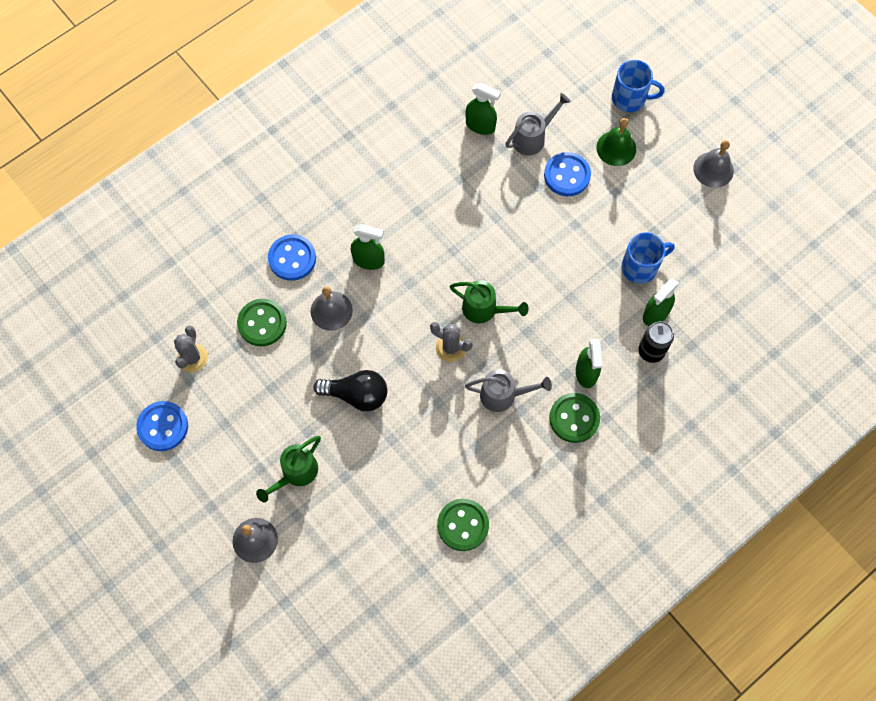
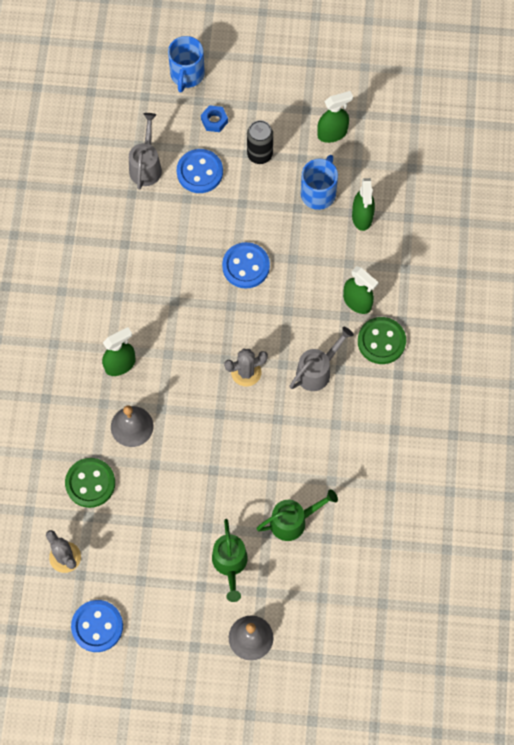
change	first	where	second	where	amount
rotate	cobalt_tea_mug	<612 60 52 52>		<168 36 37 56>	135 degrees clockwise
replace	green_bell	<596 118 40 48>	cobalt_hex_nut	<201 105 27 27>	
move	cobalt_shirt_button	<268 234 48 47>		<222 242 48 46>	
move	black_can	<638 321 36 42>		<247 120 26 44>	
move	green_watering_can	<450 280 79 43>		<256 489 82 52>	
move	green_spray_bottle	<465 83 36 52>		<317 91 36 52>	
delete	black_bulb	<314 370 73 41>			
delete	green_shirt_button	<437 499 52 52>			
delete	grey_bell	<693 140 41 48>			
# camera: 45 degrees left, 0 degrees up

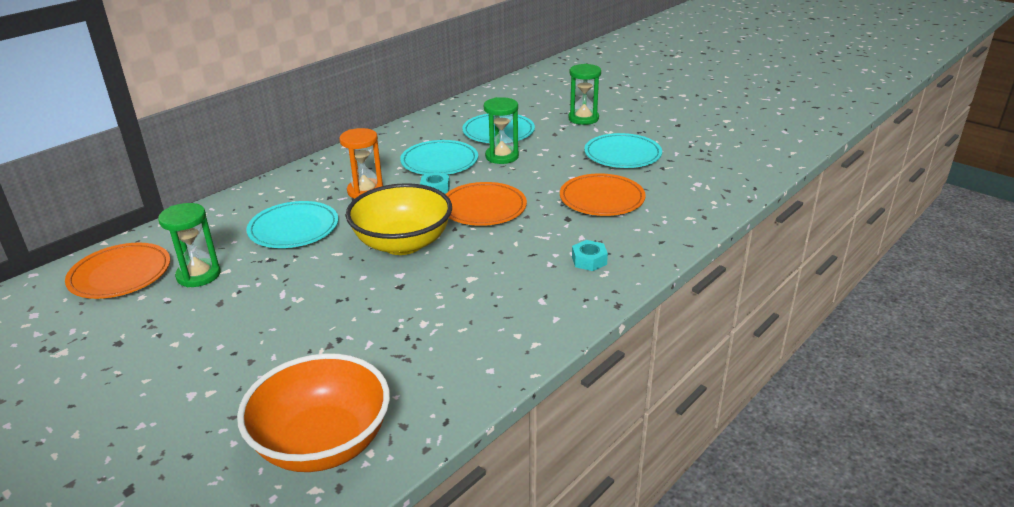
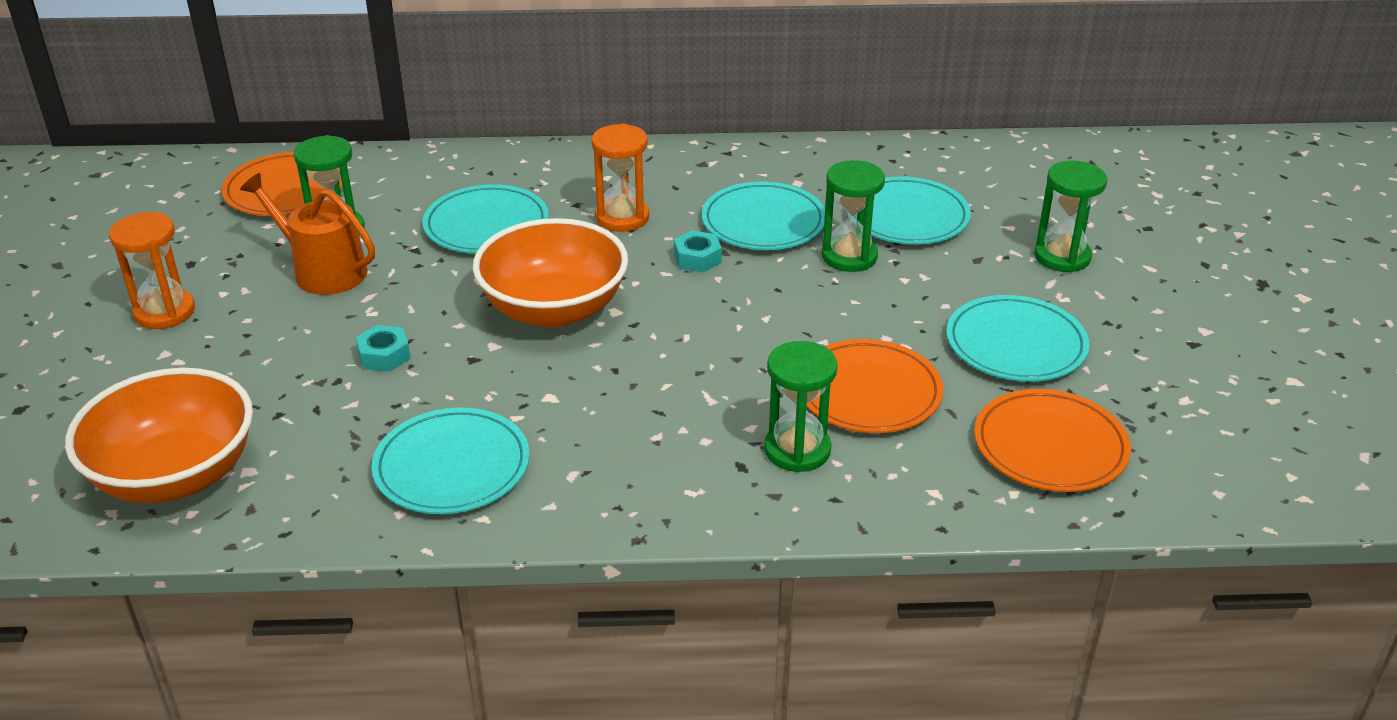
change	first	where	second	where	amount
insert			bright_orange_sand_timer	<109 212 86 117>	
insert			bright_orange_watering_can	<240 173 135 122>	
move	turquoise_hex_nut	<572 240 36 31>		<356 325 55 47>	
insert			turquoise_plate	<371 407 158 107>	
recolor	bright_yellow_deep_dish	<346 183 106 72>	bright_orange_deep_dish	<473 218 155 110>	
insert			green_sand_timer	<764 341 74 131>	
move	bright_orange_plate	<446 182 81 44>		<974 389 157 103>	
# camera: 45 degrees right, 5 degrees up

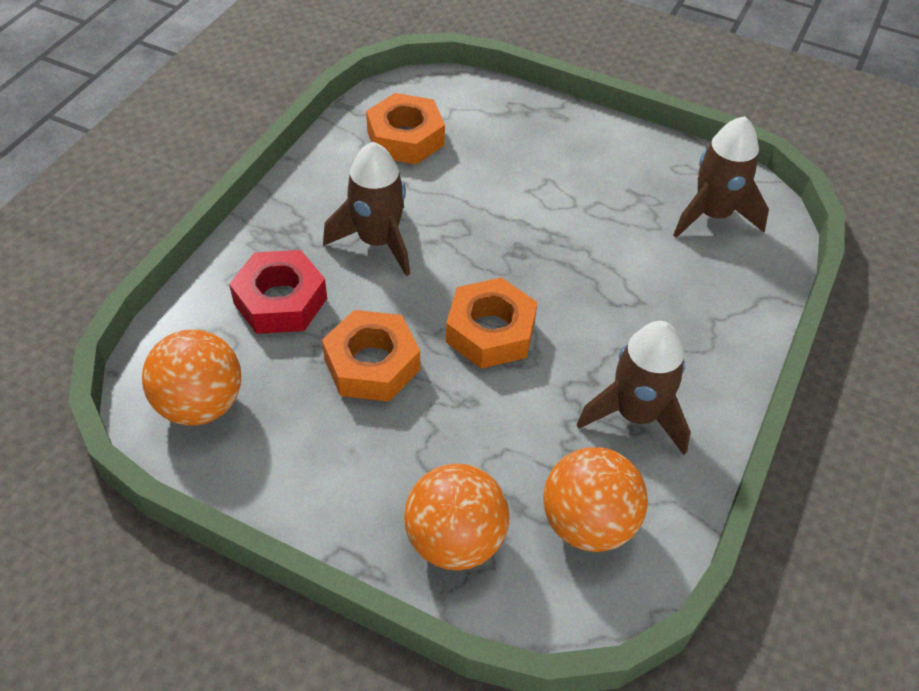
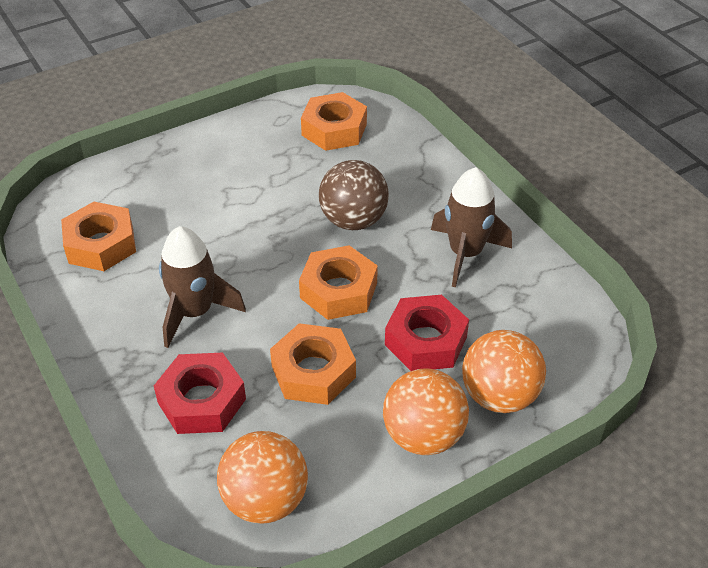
change	first	where	second	where	amount
replace	brown_spaceship	<674 116 95 122>	bright_orange_hex_nut	<301 92 66 59>	
insert			brown_ball	<319 160 70 70>	
move	bright_orange_ball	<543 447 105 105>		<383 368 86 87>	
insert			crimson_hex_nut	<385 295 84 76>	
# camera: 55 degrees left, 5 degrees down

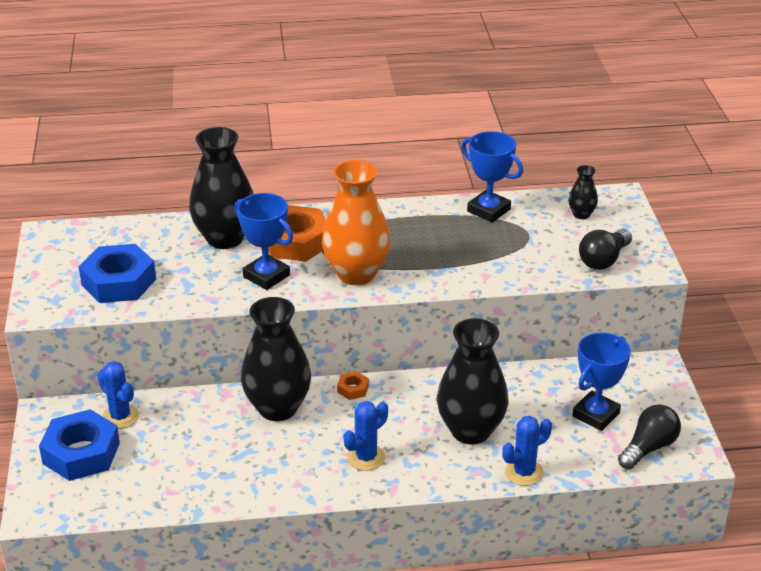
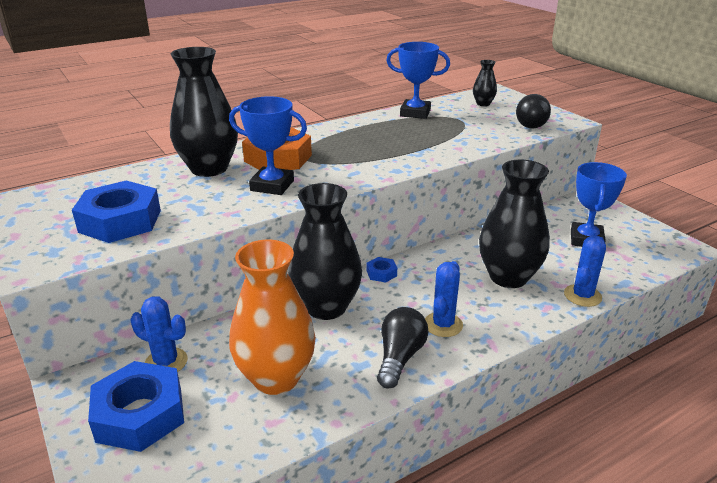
change	first	where	second	where	amount
move	bright_orange_flower_vase	<322 160 68 125>		<229 240 87 155>	
recolor	bright_orange_hex_nut	<337 371 32 29>	cobalt_hex_nut	<366 257 31 26>	
move	black_bulb	<618 404 63 66>		<377 307 51 82>	
# camera: 25 degrees left, 5 degrees down

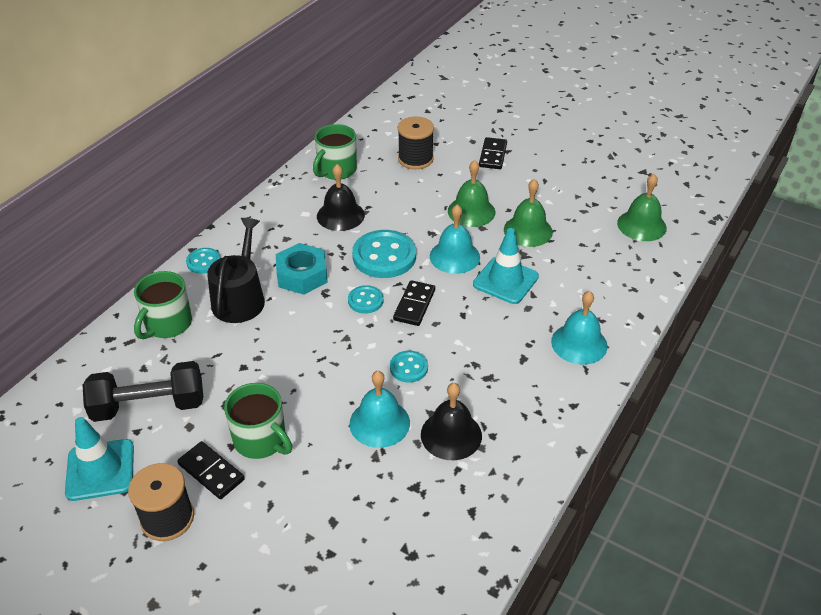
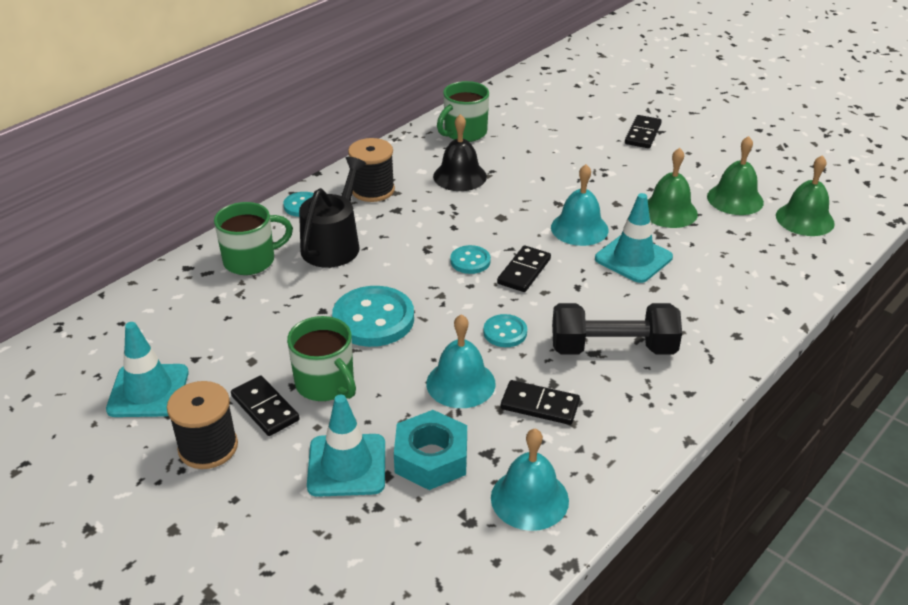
change	first	where	second	where	amount
rotate	green_tea_mug	<134 271 58 69>		<214 202 79 73>	150 degrees counterclockwise
insert			turquoise_traffic_cone	<307 395 78 102>	
move	turquoise_shirt_button	<352 230 64 48>		<332 286 82 61>	
move	black_bobbin	<398 116 36 53>		<348 138 47 64>	
move	turquoise_hex_nut	<276 243 52 52>		<394 410 73 80>	
move	turquoise_bell	<551 291 57 74>		<491 429 78 102>	
replace	black_bell	<421 383 61 77>	black_domino	<501 380 79 45>	
move	black_hand_weight	<82 361 121 61>		<552 303 130 51>	
move	green_bell	<448 160 47 67>		<707 136 57 79>	
# camera: 10 degrees right, 5 degrees down

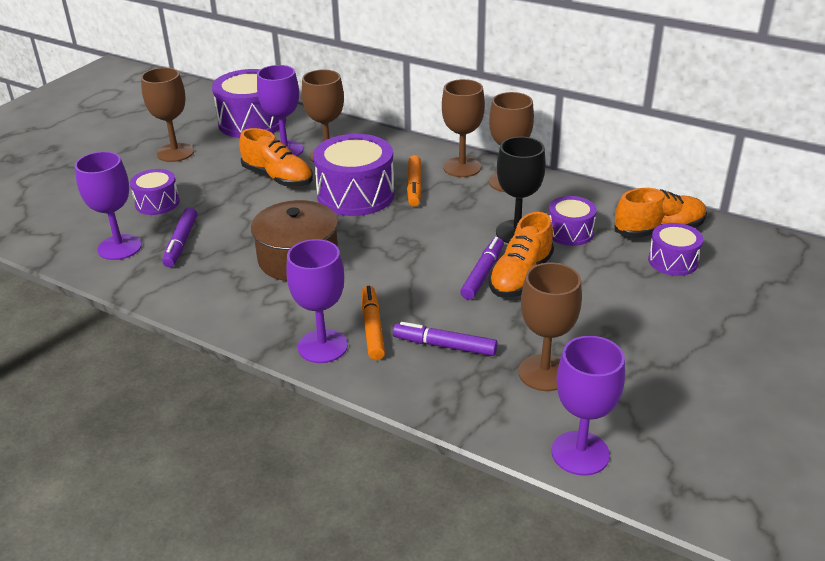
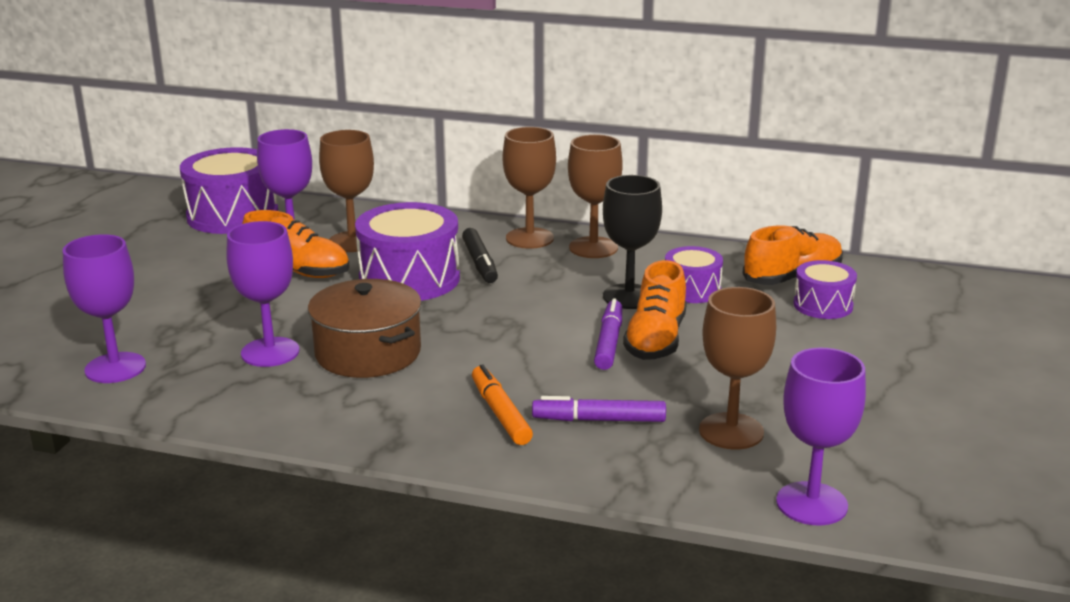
change	first	where	second	where	amount
move	violet_wine_glass	<286 239 62 124>		<226 221 73 146>	
recolor	bright_orange_marker	<407 155 15 52>	black_marker	<462 228 36 55>	
delete	violet_drum	<130 169 50 46>			
delete	brown_wine_glass	<141 68 53 94>			
delete	violet_marker	<162 207 35 60>			
# camera: 15 degrees left, 10 degrees down

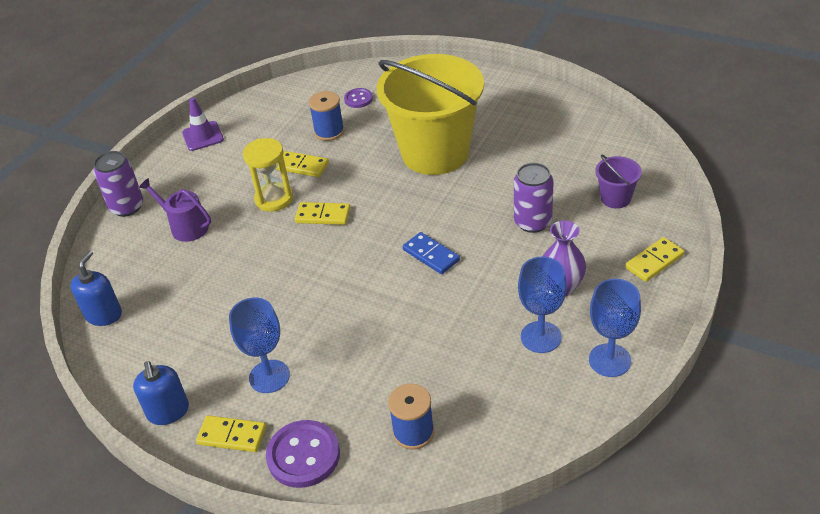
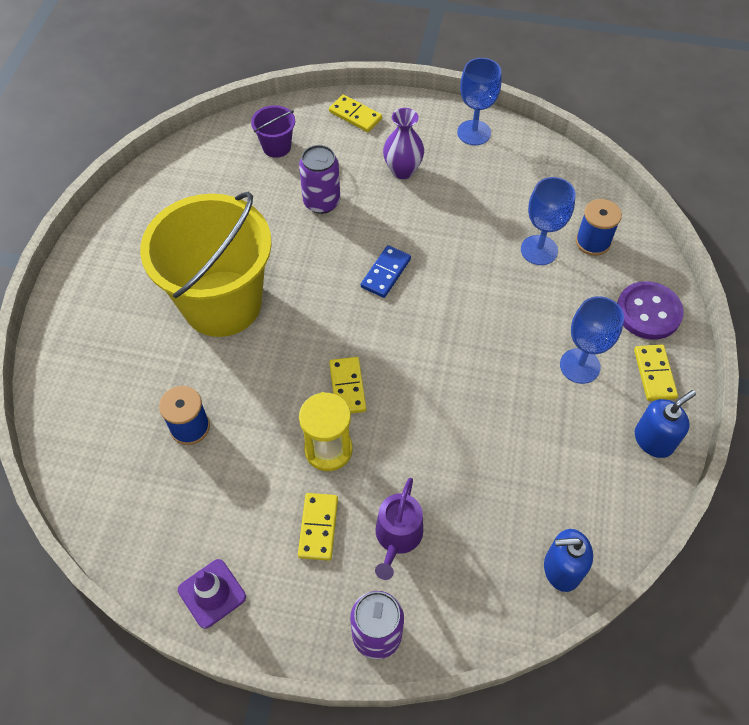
change	first	where	second	where	amount
move	bright_yellow_domino	<276 151 53 26>		<298 493 40 68>	
move	cobalt_wine_glass	<518 256 49 97>		<521 177 55 88>	
delete	violet_shirt_button	<344 88 29 20>			
# camera: 110 degrees left, 15 degrees up

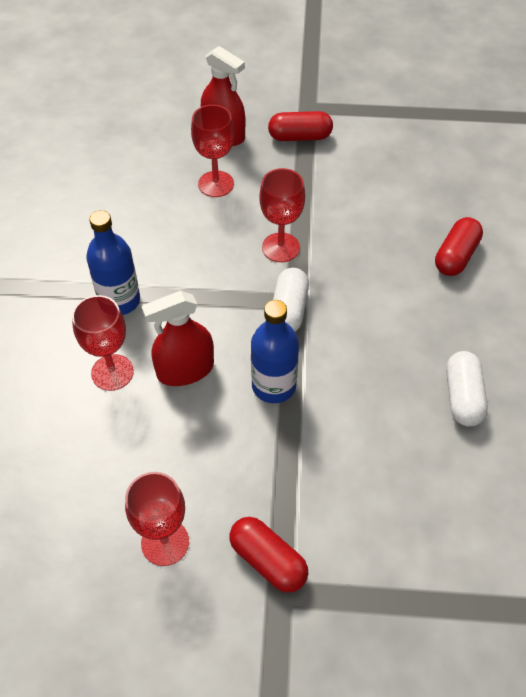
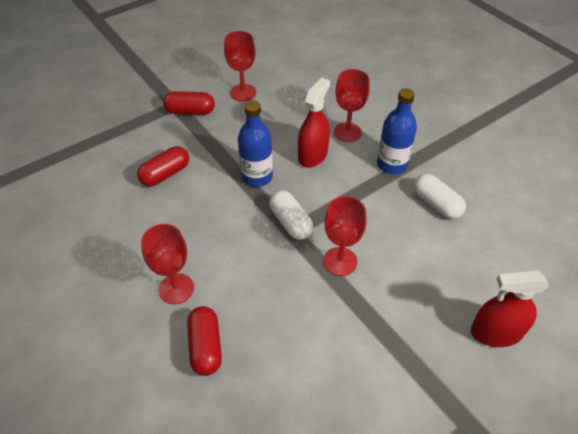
change	first	where	second	where	amount
move	crimson_pill	<268 111 65 30>		<137 146 52 41>	
move	crimson_wine_glass	<191 105 43 92>		<141 224 53 80>	
move	pure_white_pill	<446 351 42 75>		<414 173 52 46>	
# camera: 140 degrees right, 5 degrees down

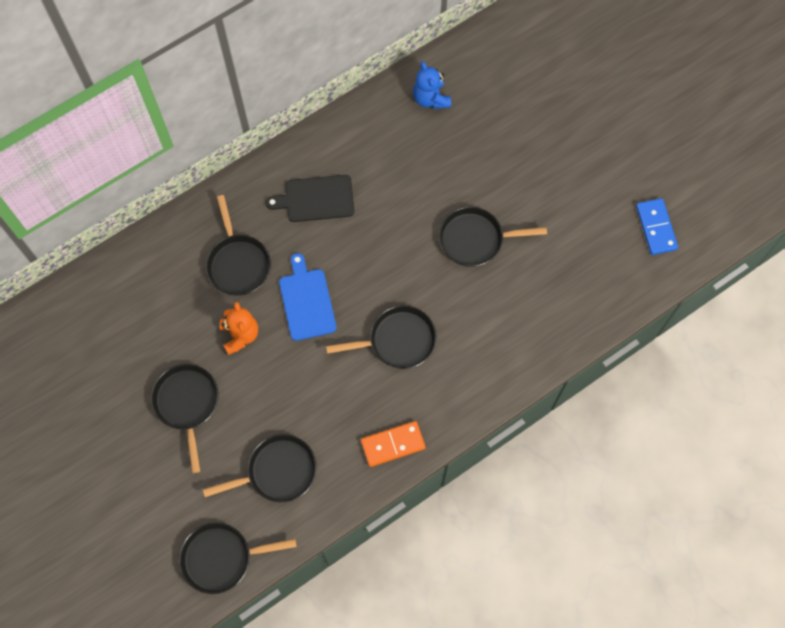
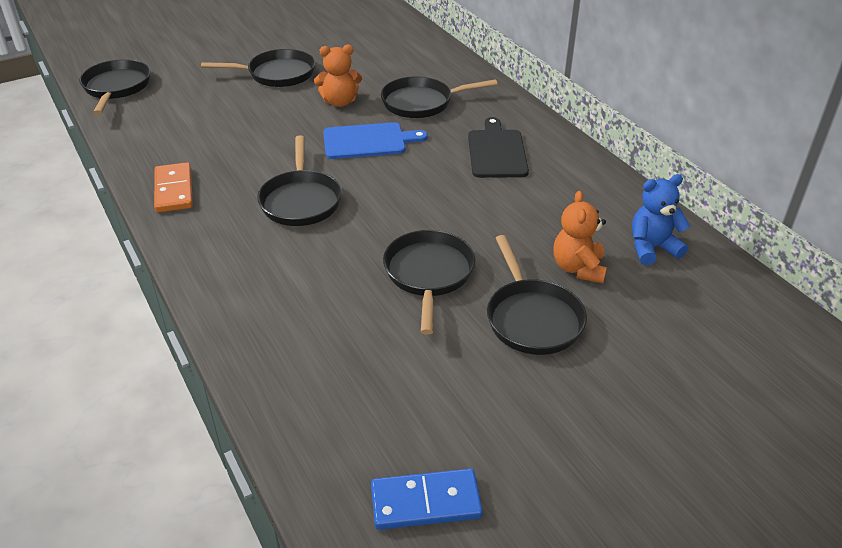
change	first	where	second	where	amount
move	black_frying_pan	<203 434 114 68>		<487 235 100 120>	
insert			bright_orange_teddy_bear	<553 191 54 92>	
# camera: 95 degrees right, 30 degrees down

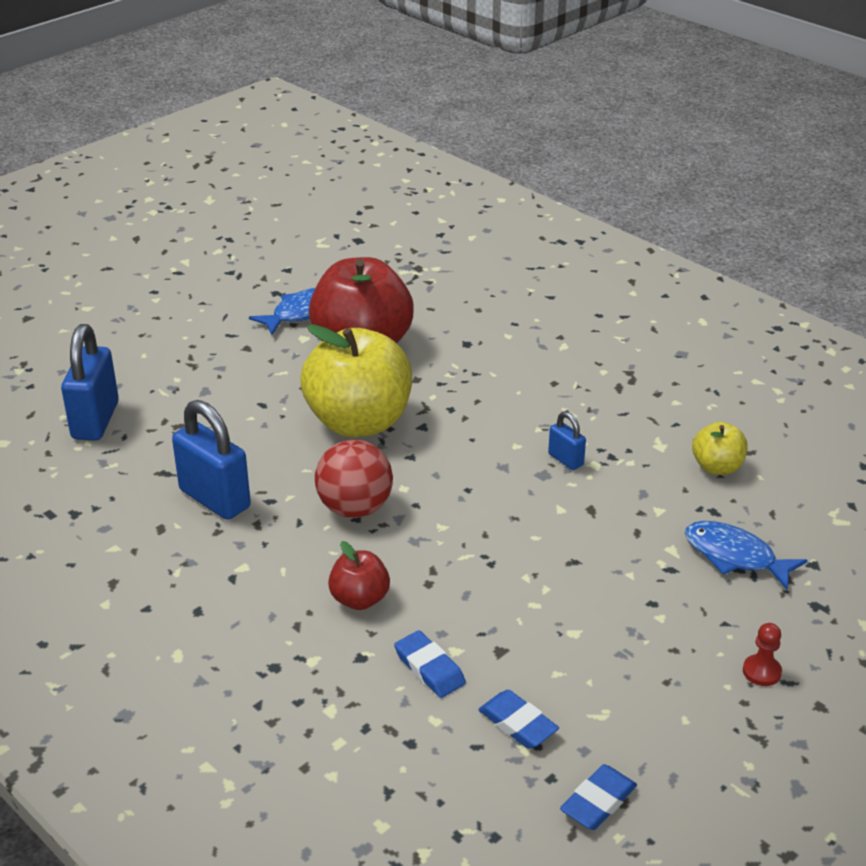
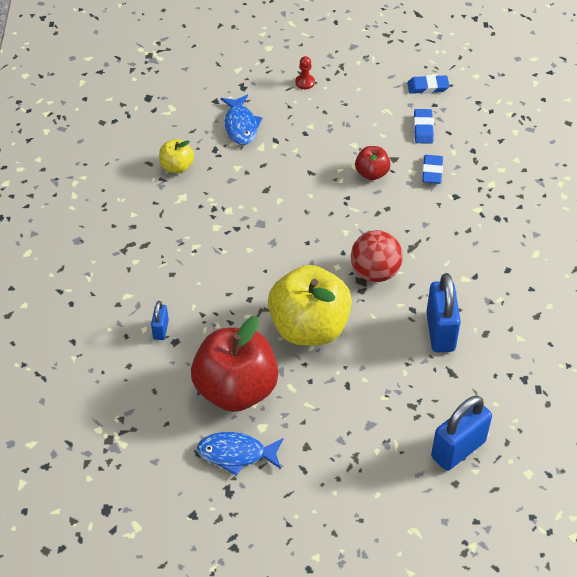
change	first	where	second	where	amount
move	cobalt_lock	<548 411 38 59>		<151 301 18 39>	
move	crimson_toy_apple	<328 541 62 69>		<355 146 36 34>	
# camera: 135 degrees left, 15 degrees up

